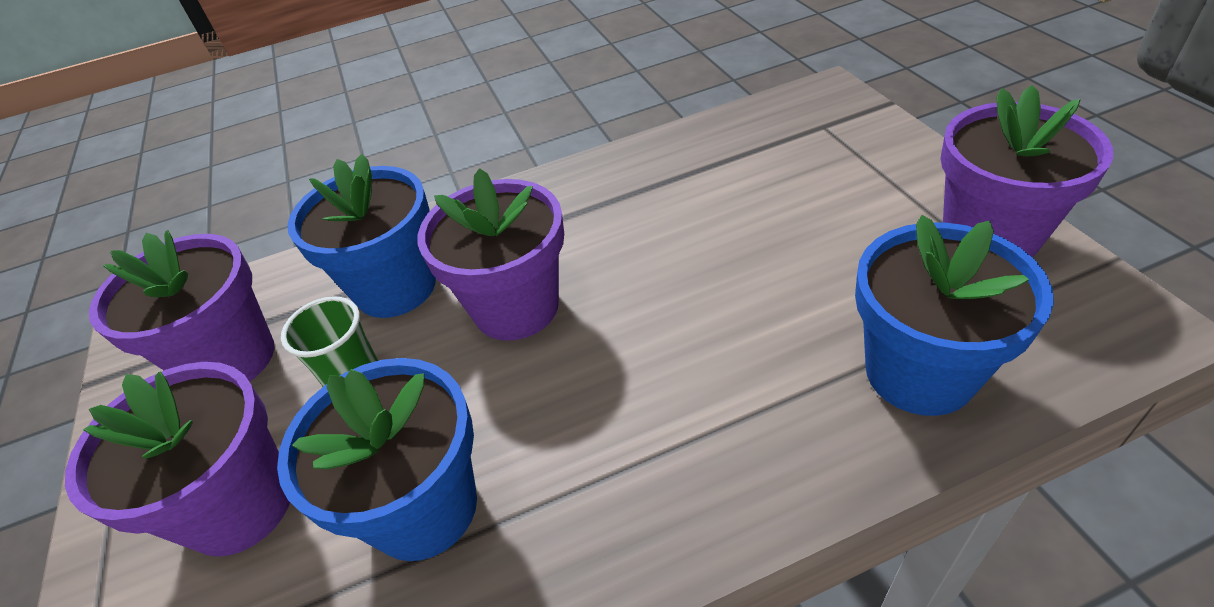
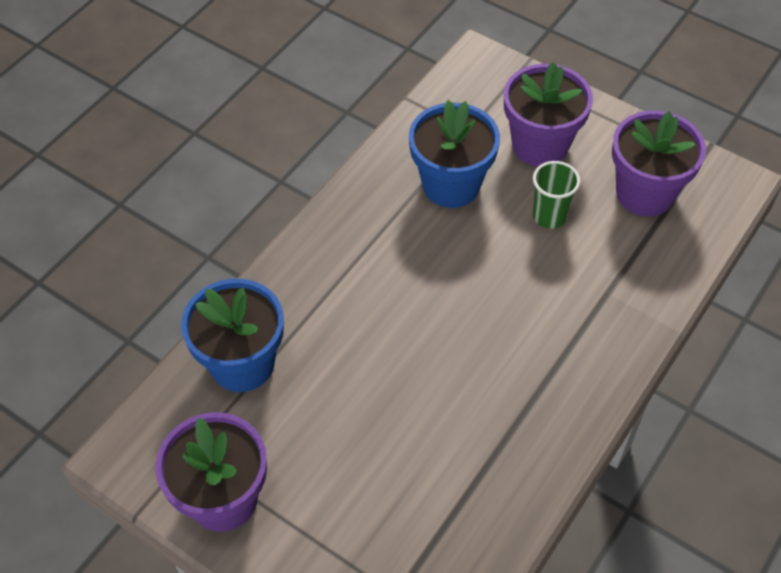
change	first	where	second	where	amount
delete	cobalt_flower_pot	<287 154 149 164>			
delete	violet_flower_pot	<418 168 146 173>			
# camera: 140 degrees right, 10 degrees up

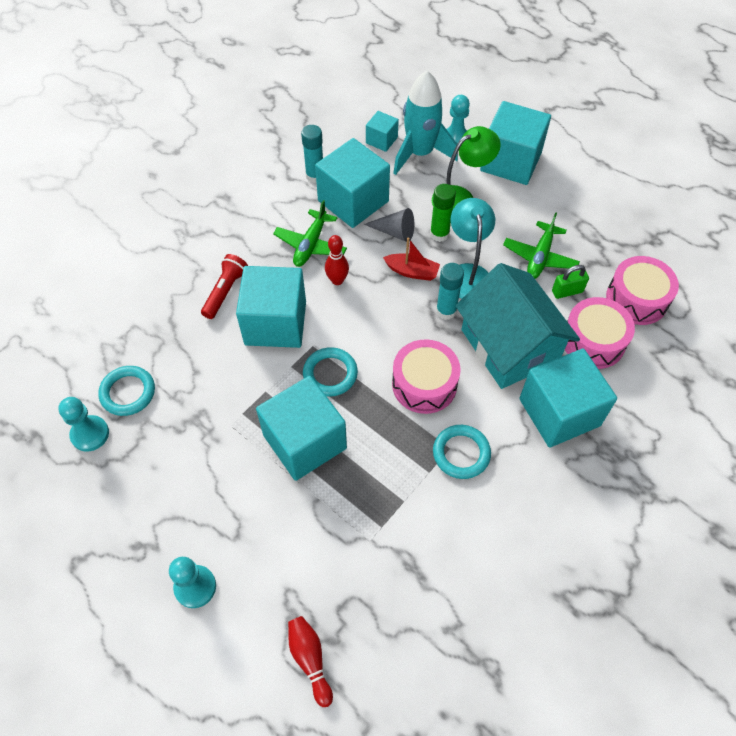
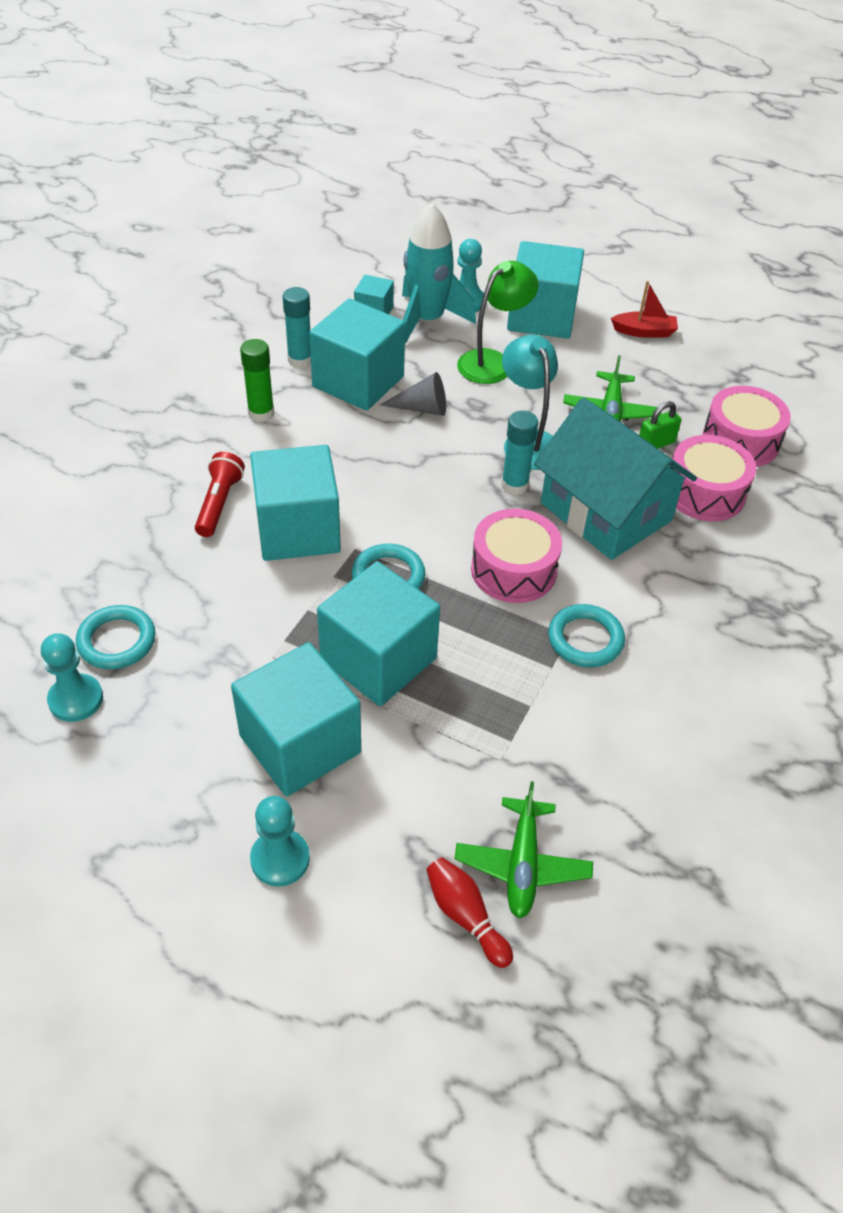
change	first	where	second	where	amount
move	turquoise_cube	<519 349 98 99>		<231 642 130 154>	
move	green_glue	<430 184 26 58>		<240 339 34 83>	
move	green_toy_plane	<273 200 74 67>		<455 781 138 137>	
move	crimson_toy_boat	<383 238 57 43>		<611 281 67 57>	
delete	crimson_bowling_pin	<325 235 24 50>			
# camera: 15 degrees left, 10 degrees down

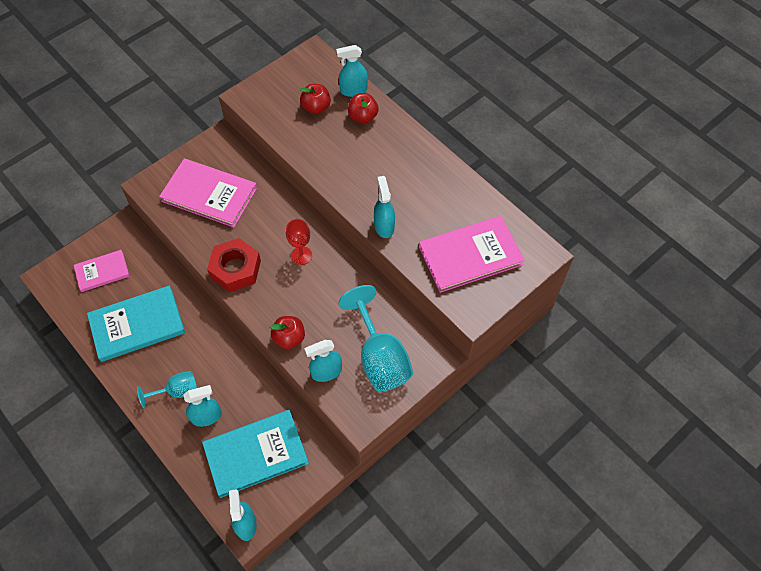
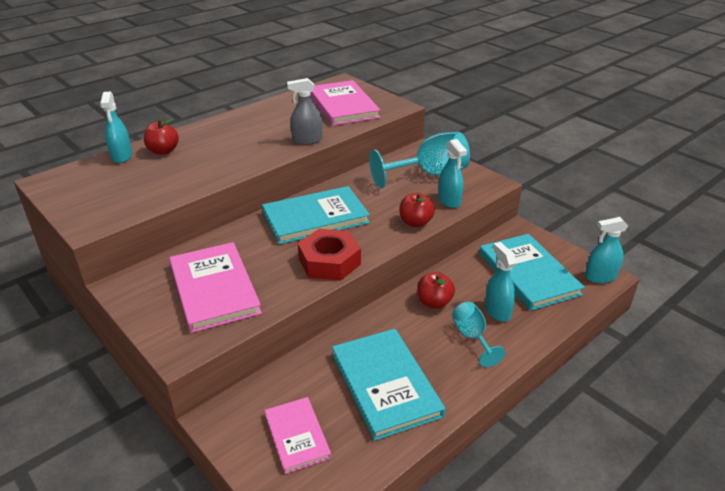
change	first	where	second	where	amount
rotate	rosy_hardcover	<159 158 98 69>		<169 242 93 91>	45 degrees counterclockwise
replace	crimson_wine_glass	<286 219 26 46>	turquoise_hardcover	<262 186 108 58>	
recolor	turquoise_spray_bottle	<374 176 21 62>	grey_spray_bottle	<287 78 35 67>	
move	crimson_toy_apple	<300 84 31 30>		<417 272 38 37>	
# camera: 90 degrees left, 25 degrees down

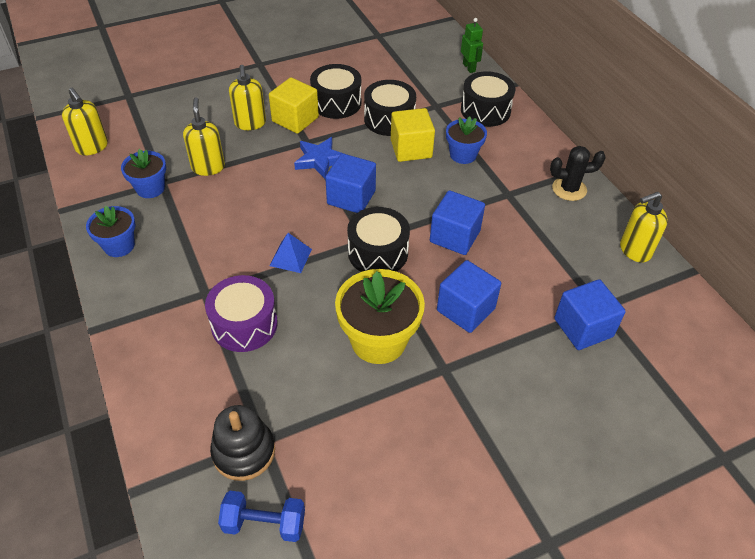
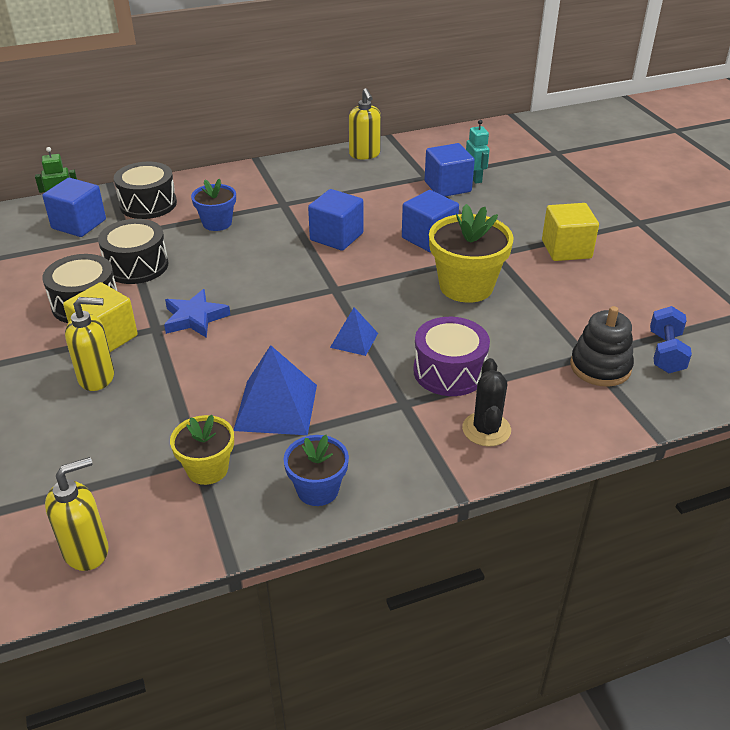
change	first	where	second	where	amount
move	cobalt_cube	<325 153 51 60>		<42 178 64 59>	
recolor	cobalt_flower_pot	<121 149 45 49>	bright_yellow_flower_pot	<170 415 64 70>	
insert			cobalt_pyramid	<234 345 83 90>	
move	black_prickly_plant	<550 146 56 55>		<462 358 49 89>	
insert			turquoise_robot	<466 120 24 63>	
move	bright_yellow_cube	<391 108 44 54>		<542 203 57 58>	
delete	bright_yellow_soap_pump	<183 97 42 79>			
delete	black_drum	<347 207 63 65>			
# camera: 85 degrees left, 10 degrees down

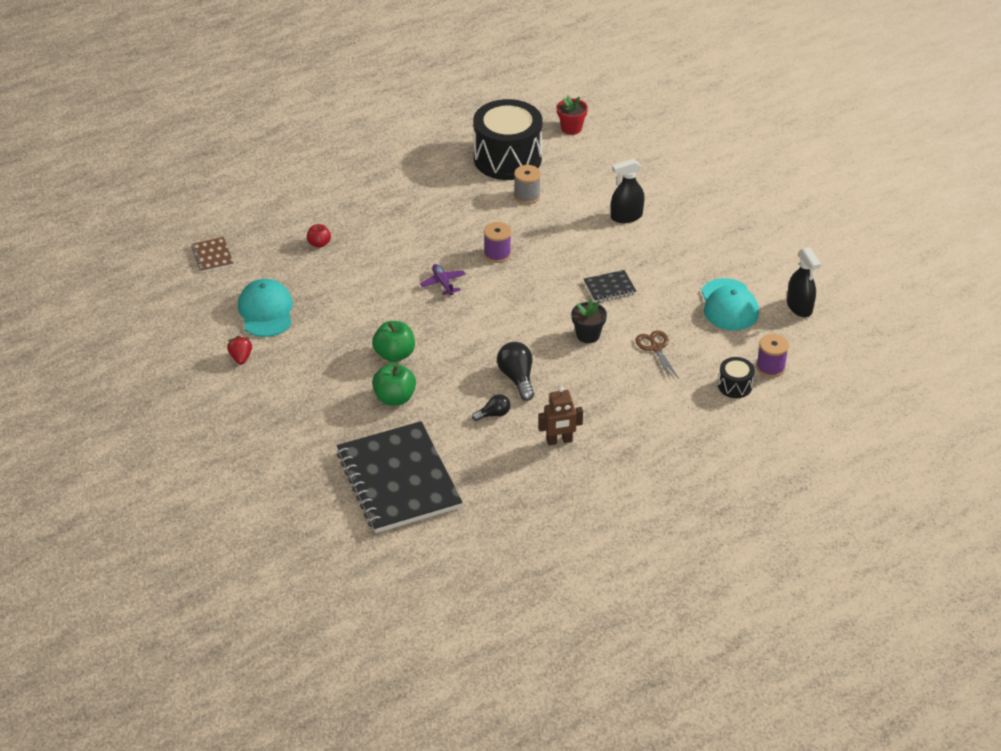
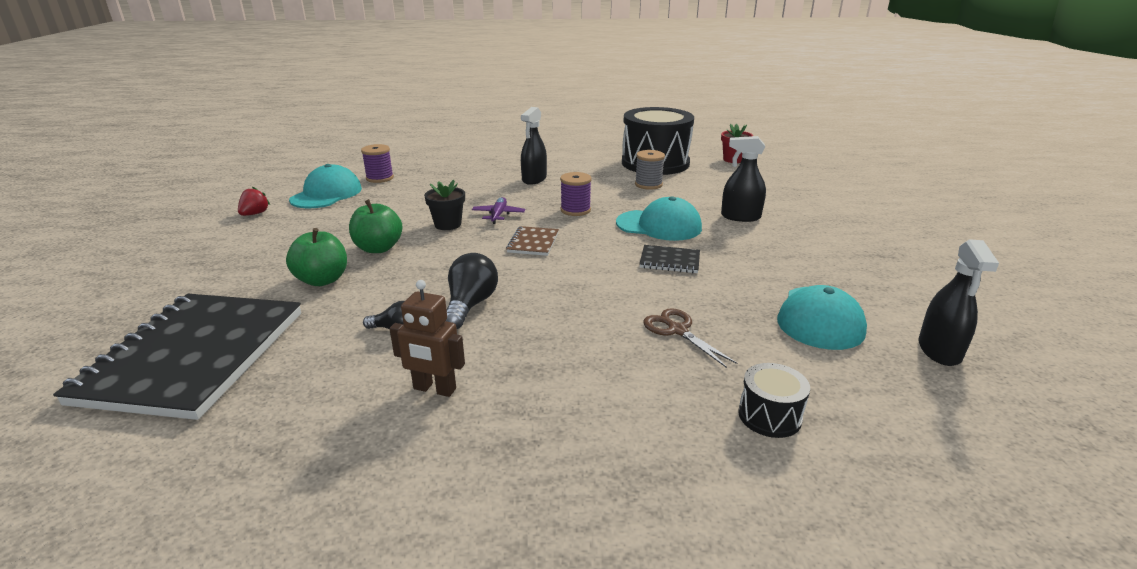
change	first	where	second	where	amount
move	violet_bobbin	<756 334 33 44>		<361 144 33 39>	
move	black_flower_pot	<571 299 36 44>		<424 180 41 50>	
move	brown_notepad	<191 237 43 36>		<506 226 53 30>	
insert			black_spray_bottle	<521 107 26 78>	
insert			turquoise_cap	<616 196 86 45>	
rotate	brown_shears	<636 330 43 49>		<643 308 95 60>	45 degrees counterclockwise
delete	crimson_toy_apple	<307 224 24 24>			
# camera: 30 degrees right, 15 degrees down

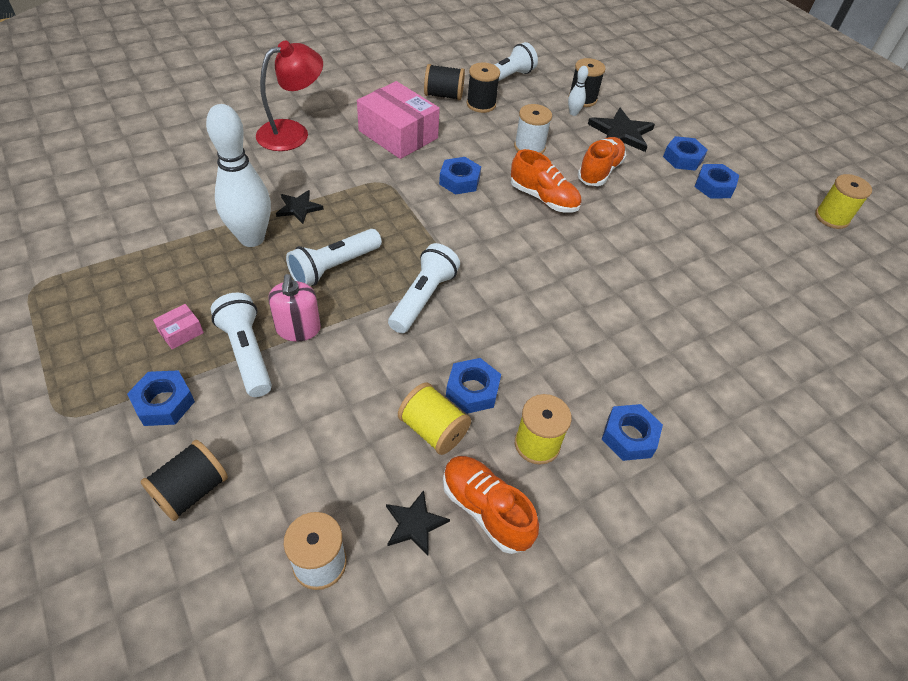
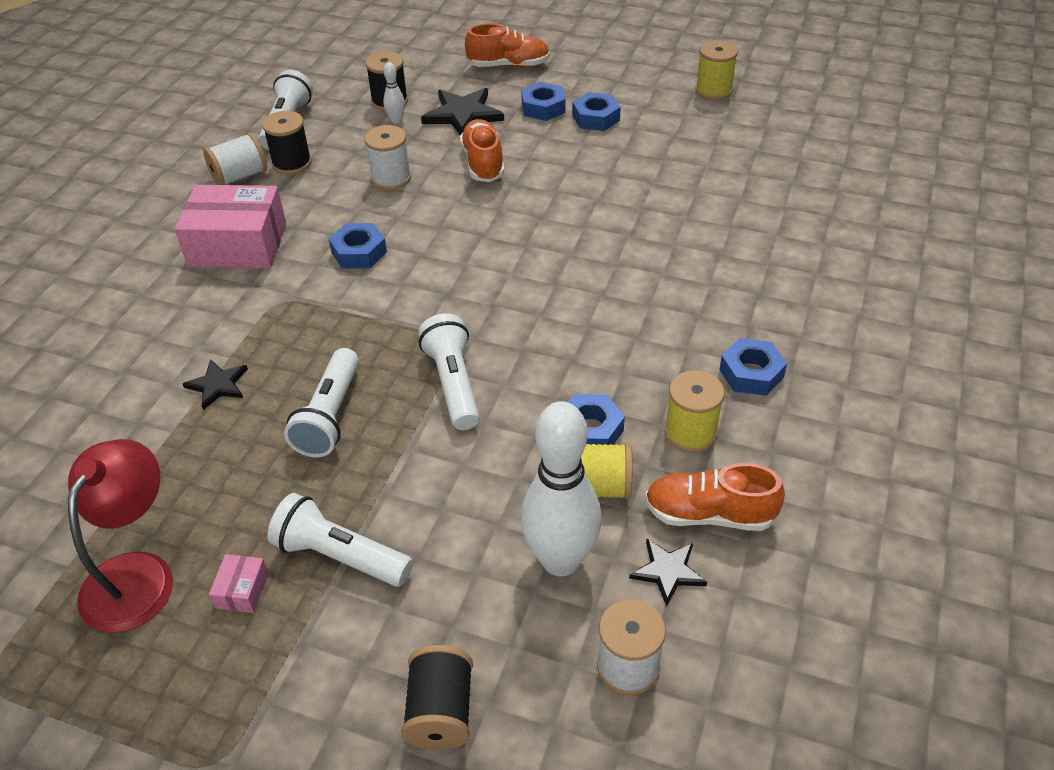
change	first	where	second	where	amount
move	crimson_desk_lamp	<256 40 67 111>		<68 439 105 194>	
recolor	black_bobbin	<424 64 41 36>	pure_white_bobbin	<203 133 64 52>	
move	bright_orange_lace-up_shoe	<511 149 70 64>		<465 23 85 45>	
move	pure_white_bowling_pin	<206 104 65 143>		<521 401 81 175>	
delete	cobalt_hex_nut	<127 370 68 56>			
delete	rosy_soap_pump	<269 274 52 68>			
# camera: 35 degrees left, 5 degrees down

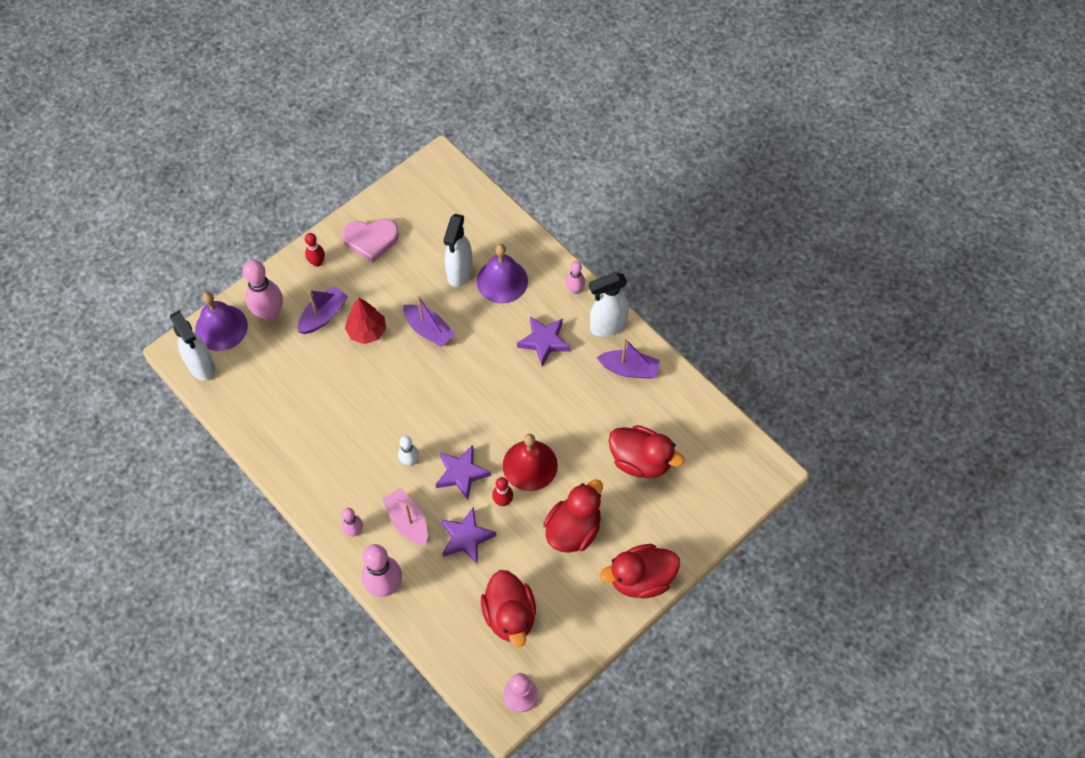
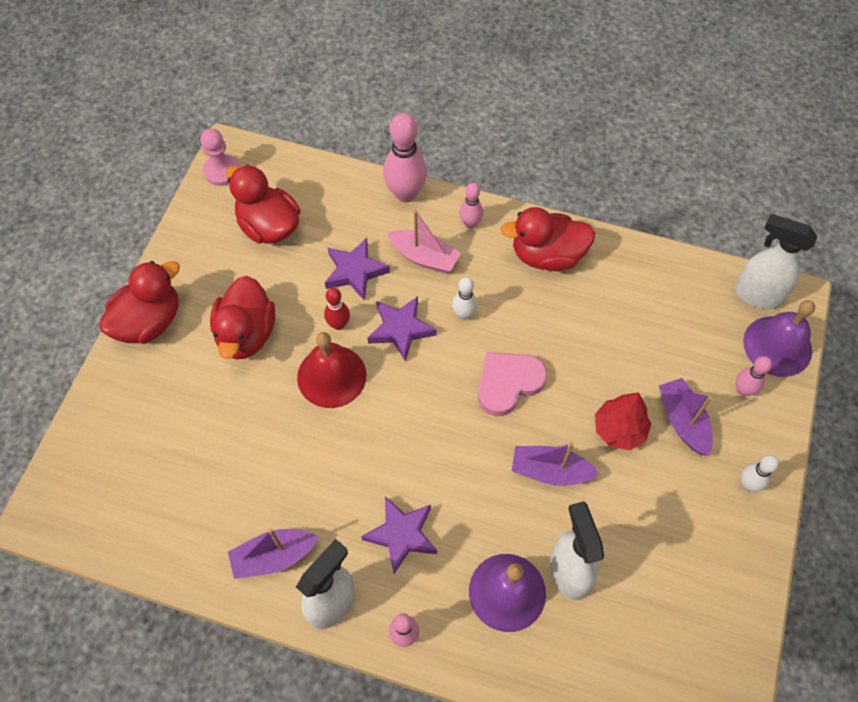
change	first	where	second	where	amount
move	rosy_heart	<342 219 57 44>		<478 352 69 64>	
move	crimson_duck	<609 425 76 53>		<500 207 95 64>	
rotate	violet_toy_boat	<298 286 50 48>		<659 378 54 78>	150 degrees clockwise
resize	rosy_bowling_pin	<243 260 40 61>		<736 356 36 40>	x0.55
recolor	crimson_bowling_pin	<305 233 20 34>	pure_white_bowling_pin	<741 455 38 37>	
# camera: 150 degrees right, 0 degrees up

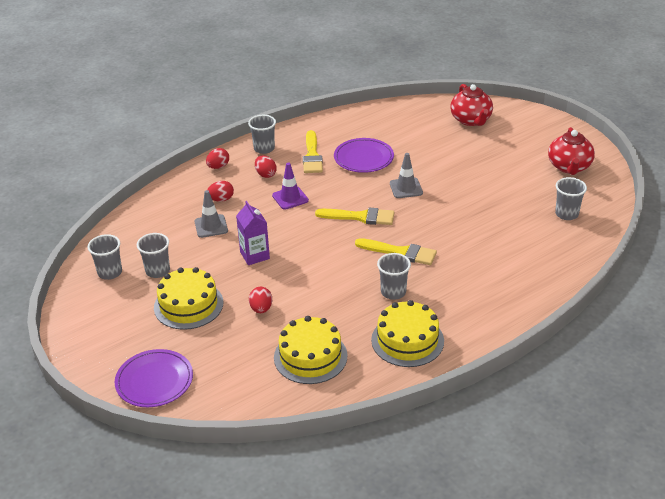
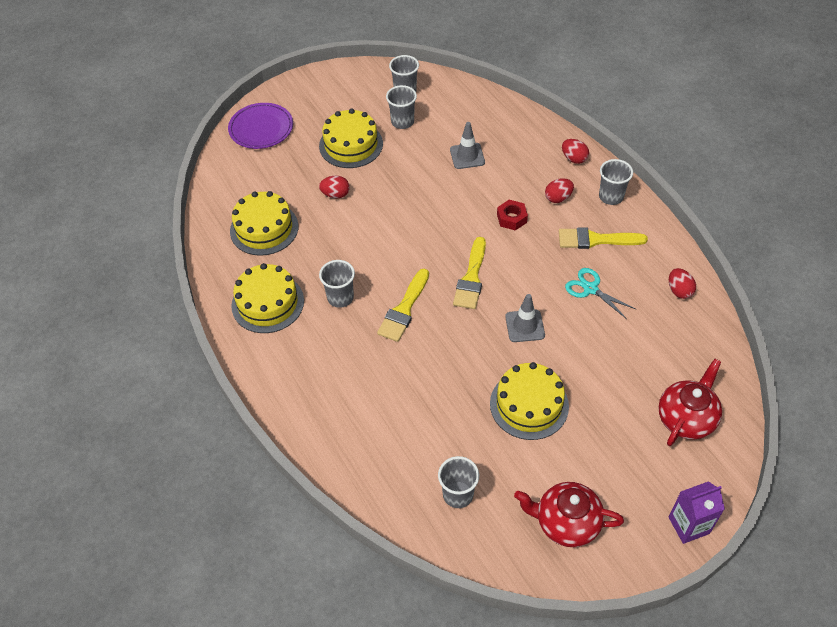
change	first	where	second	where	amount
insert			bright_yellow_gateau	<490 362 79 78>	
replace	violet_traffic_cone	<272 162 37 48>	crimson_hex_nut	<497 200 31 31>	
replace	violet_plate	<334 138 60 35>	turquoise_shears	<565 268 72 51>	
rotate	crimson_tea_pot	<450 84 43 42>		<658 359 64 87>	135 degrees clockwise
move	violet_carton	<236 201 34 64>		<668 481 57 63>	
move	crimson_egg_shape	<207 181 27 21>		<669 268 27 31>	
# camera: 95 degrees right, 15 degrees up

